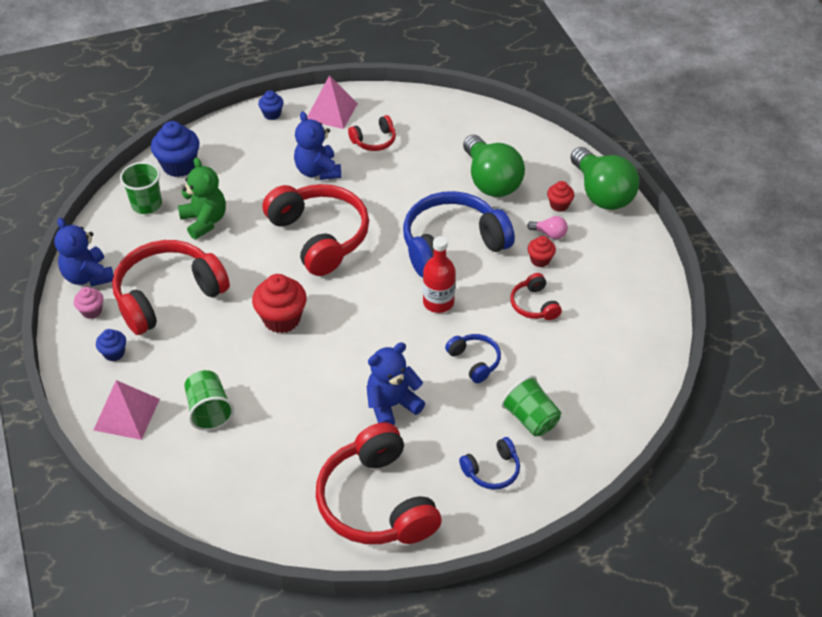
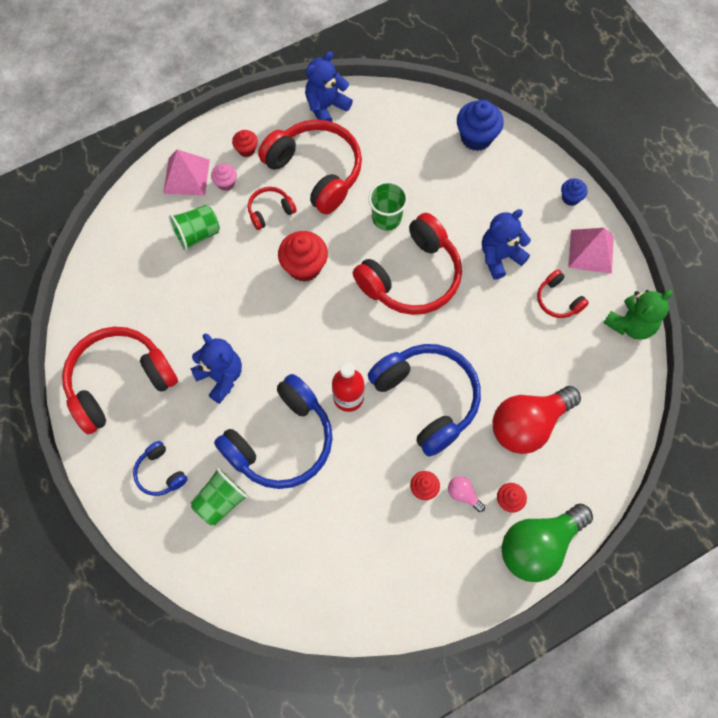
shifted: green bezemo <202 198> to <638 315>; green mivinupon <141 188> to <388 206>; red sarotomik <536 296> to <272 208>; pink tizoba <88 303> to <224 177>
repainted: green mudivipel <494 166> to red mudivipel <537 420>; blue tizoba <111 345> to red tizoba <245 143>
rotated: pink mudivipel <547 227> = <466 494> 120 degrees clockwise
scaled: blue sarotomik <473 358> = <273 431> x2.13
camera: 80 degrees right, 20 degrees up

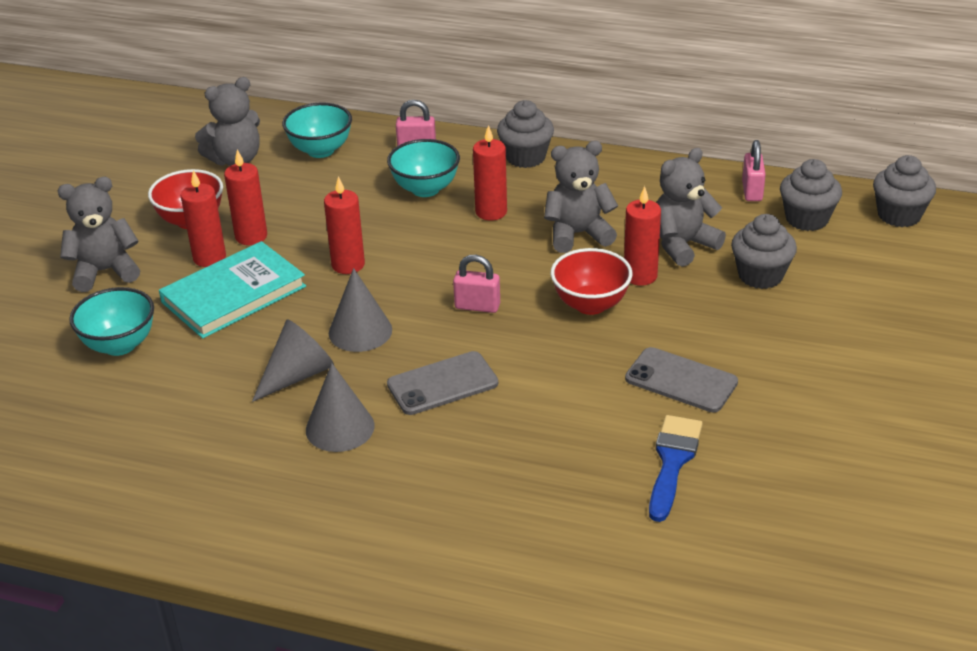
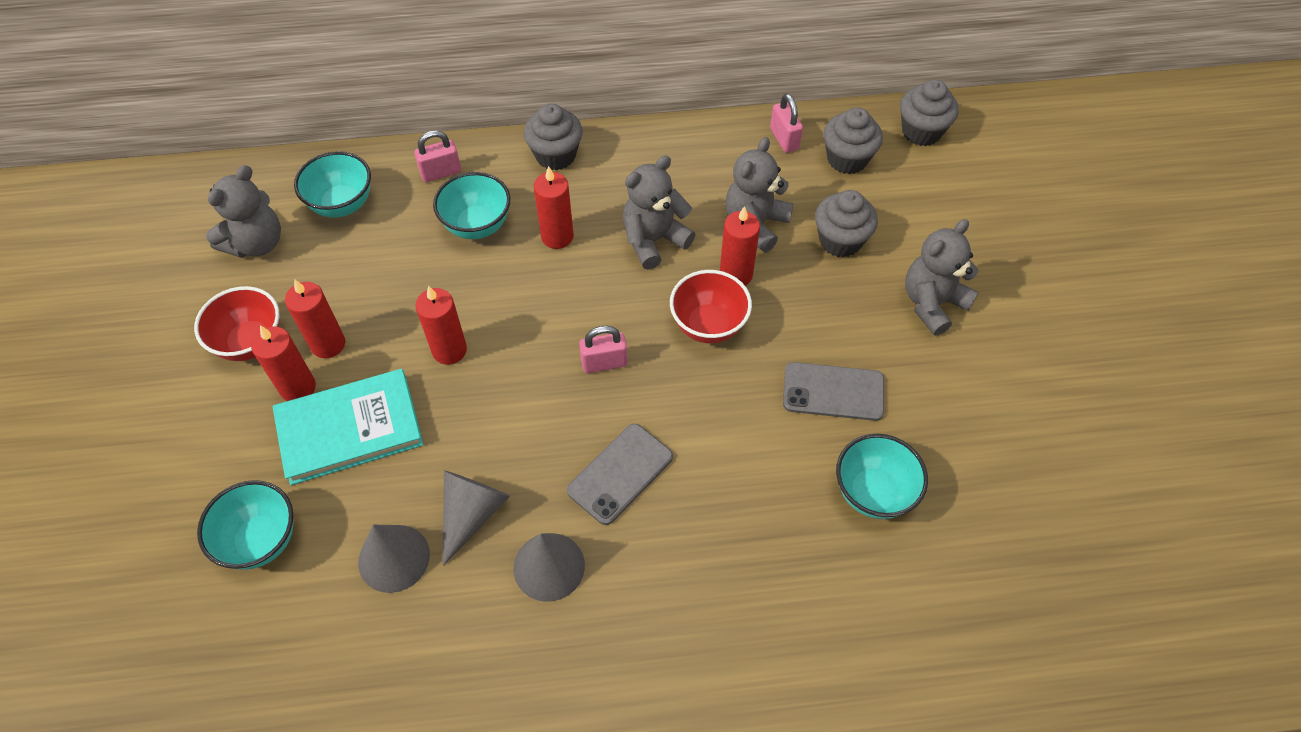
shifted: grey bezemo <98 234> to <942 277>; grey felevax <360 310> to <394 559>
swapped: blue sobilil <676 468> to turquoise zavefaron <882 476>
rotated: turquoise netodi <232 290> = <347 427> 45 degrees clockwise
camera: 25 degrees left, 20 degrees up

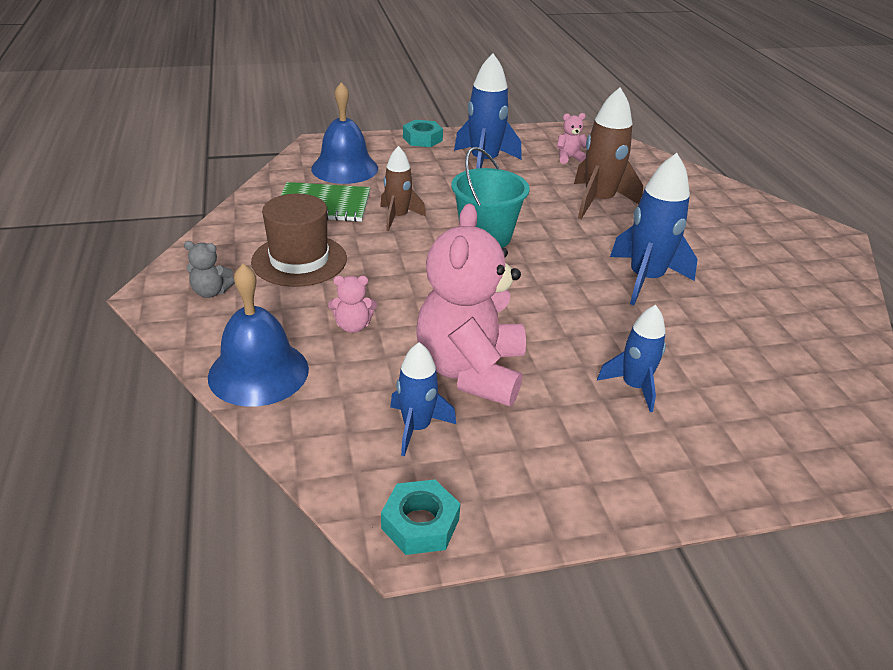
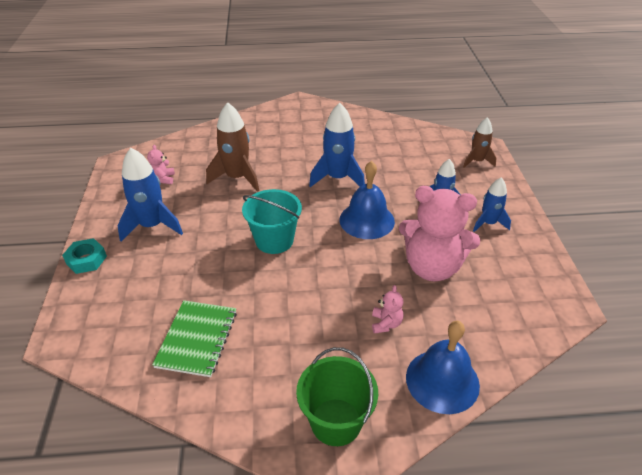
gone: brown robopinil <299 240>; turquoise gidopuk <420 517>
shifted: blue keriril <344 133> to <367 200>; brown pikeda <403 188> to <479 142>; blue pikeda <423 399> to <492 204>
swapped: grey bezemo <209 269> to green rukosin <337 396>
camera: 80 degrees left, 5 degrees up

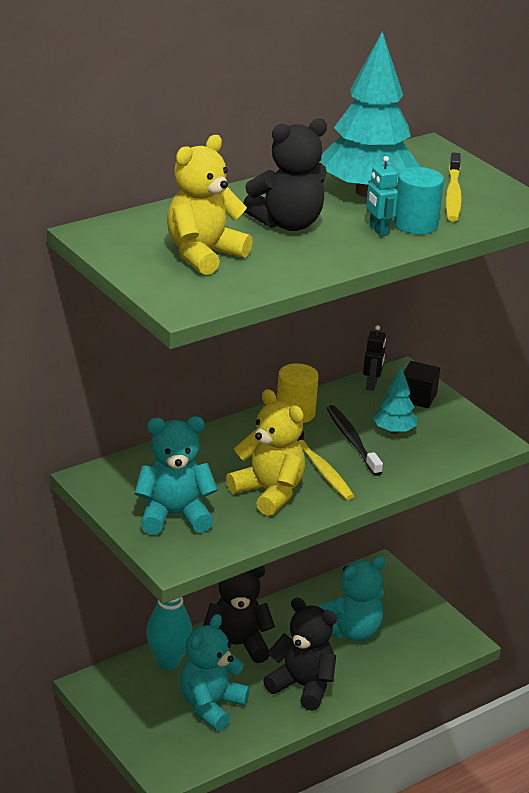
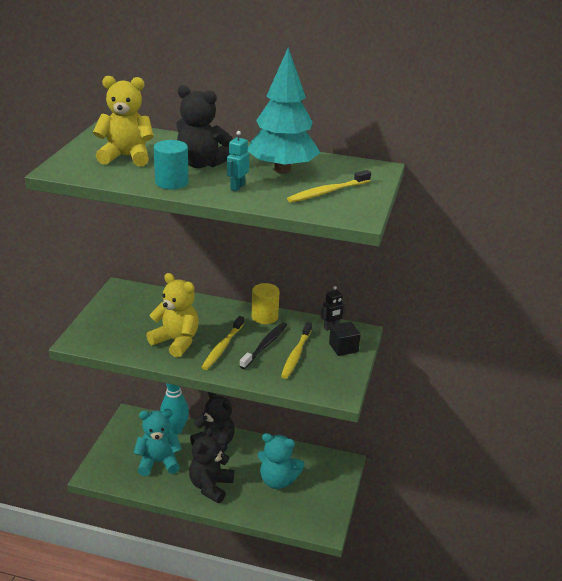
gone: turquoise bezemo <176 475>
shifted: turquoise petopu <419 200> to <171 164>
swapped: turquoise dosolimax <395 400> to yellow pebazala <296 350>
rotated: yellow bezemo <265 452> = <172 315> 60 degrees counterclockwise; black bezemo <300 654> = <211 465> 150 degrees counterclockwise
camera: 50 degrees right, 0 degrees up

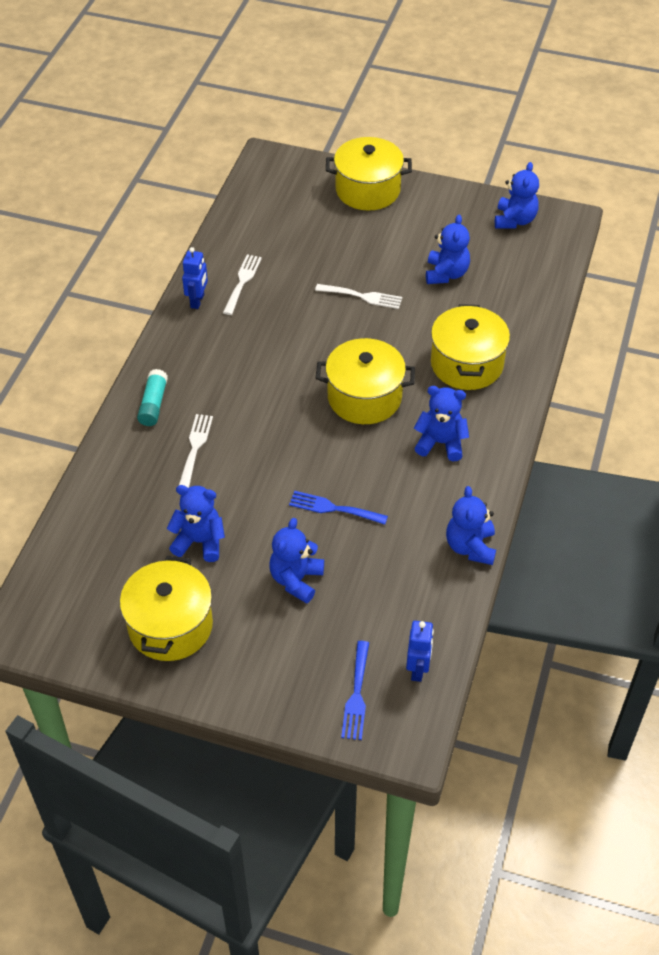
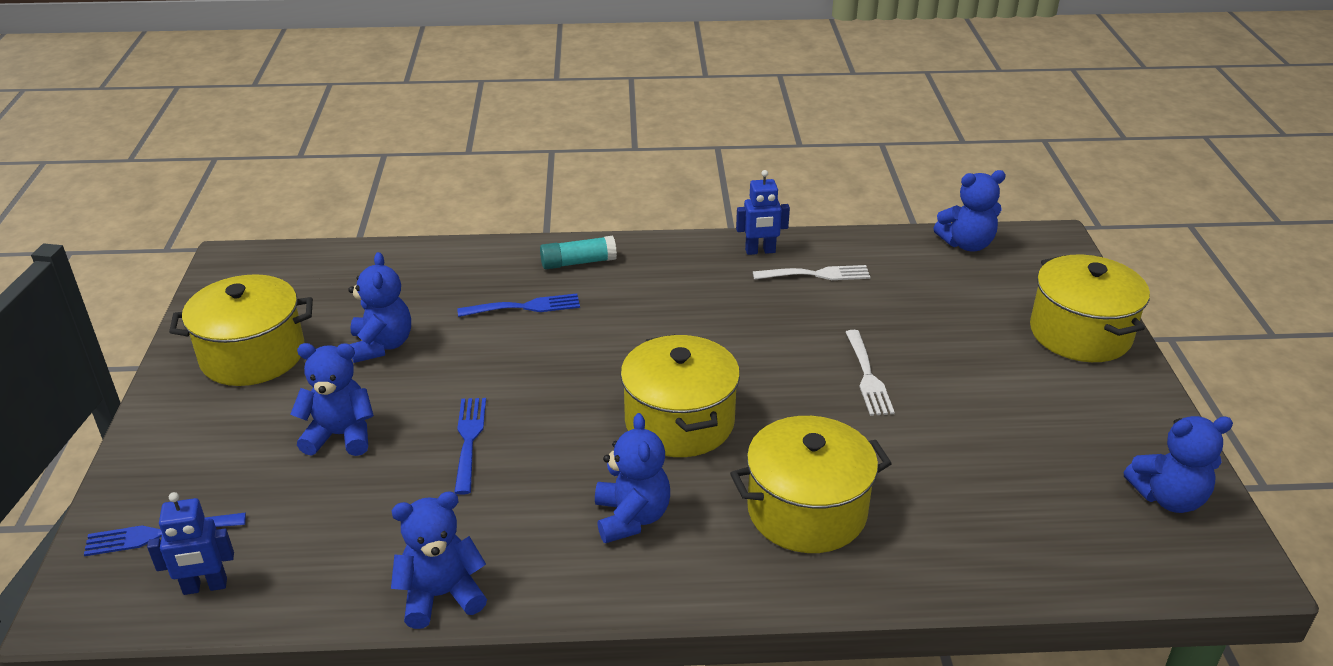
shifted: blue bezemo <448 249> to <969 210>
repainted: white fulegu <196 451> to blue fulegu <518 305>
camera: 70 degrees right, 15 degrees down

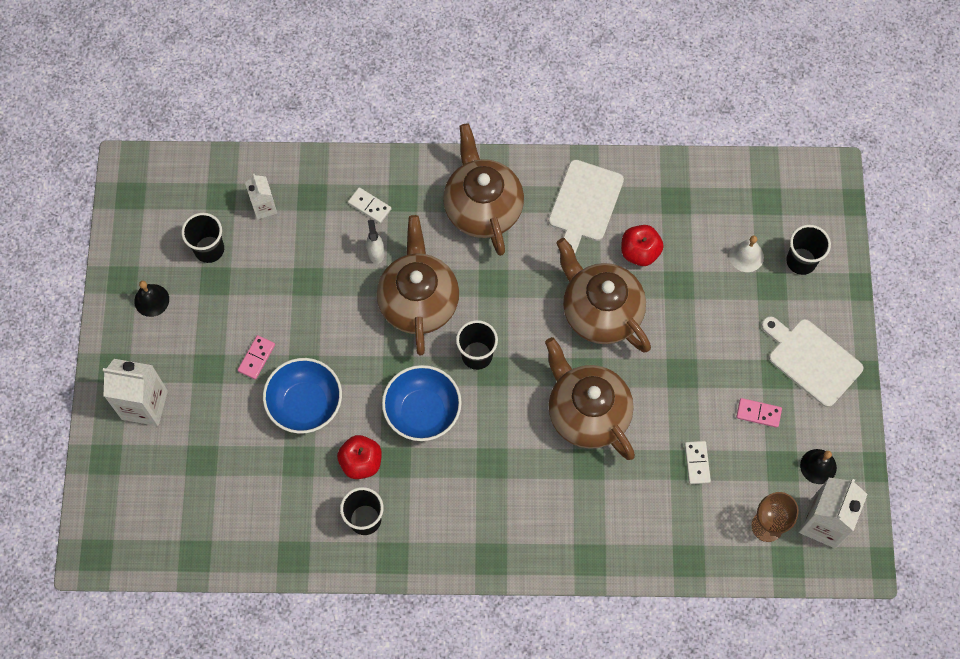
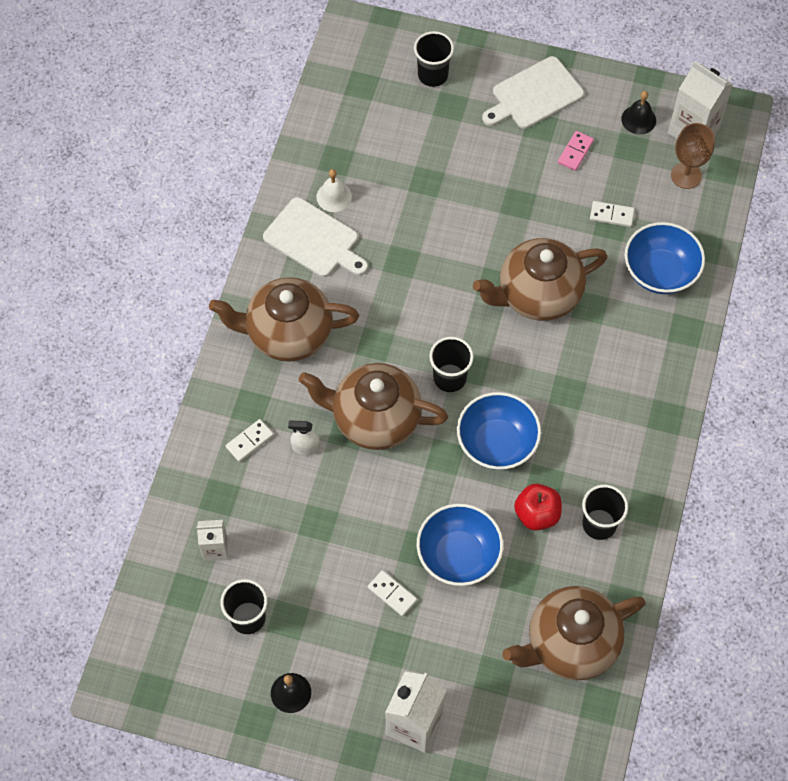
gone: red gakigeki <642 245>
new: blue zavefaron <665 258>
shifted: white keriril <746 253> to <334 190>; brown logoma <603 295> to <574 633>
repainted: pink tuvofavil <256 357> to white tuvofavil <392 593>
camera: 75 degrees left, 5 degrees down

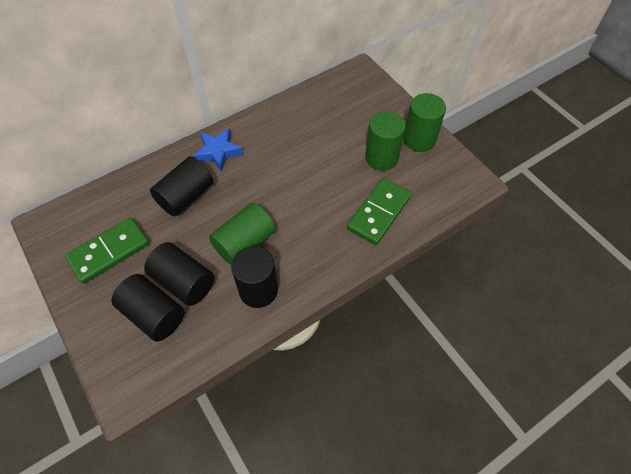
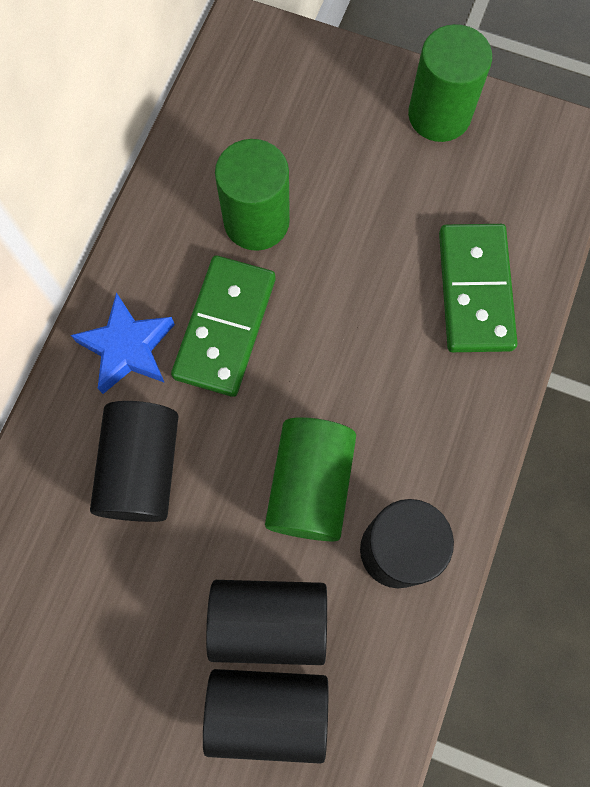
shifted: green petopu <385 141> to <252 195>; green tuvofavil <107 250> to <223 326>
camera: 35 degrees left, 15 degrees up

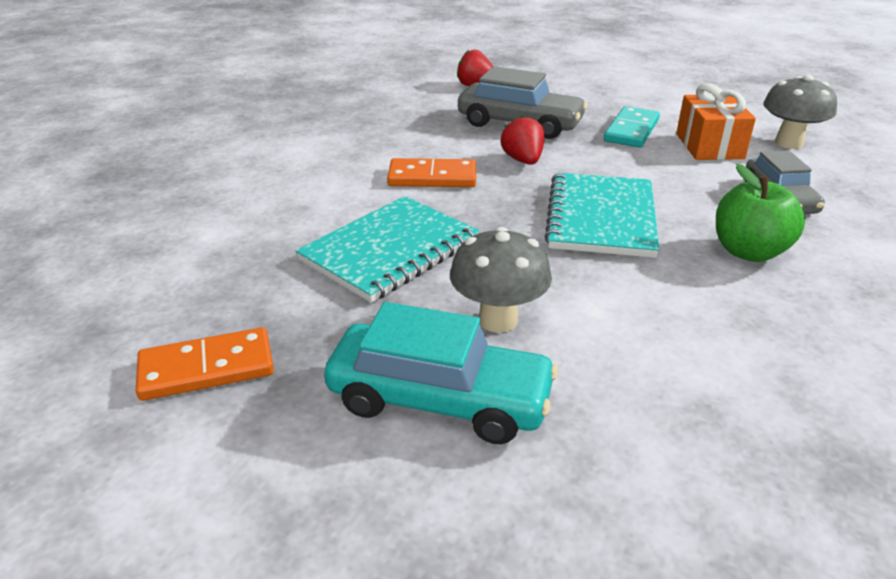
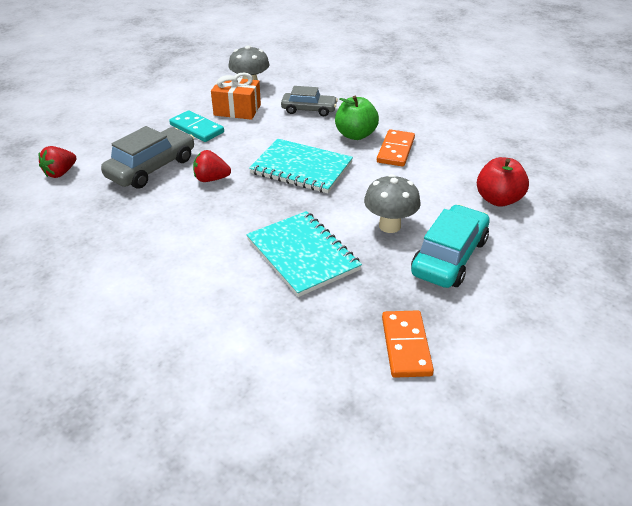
new: red gakigeki <503 182>
shifted: orange tuvofavil <431 172> to <396 148>
camera: 75 degrees left, 5 degrees up

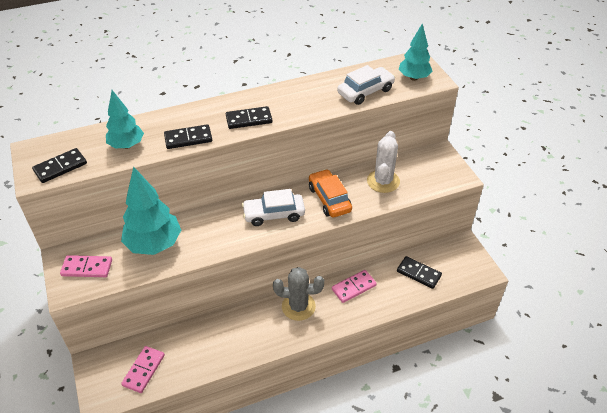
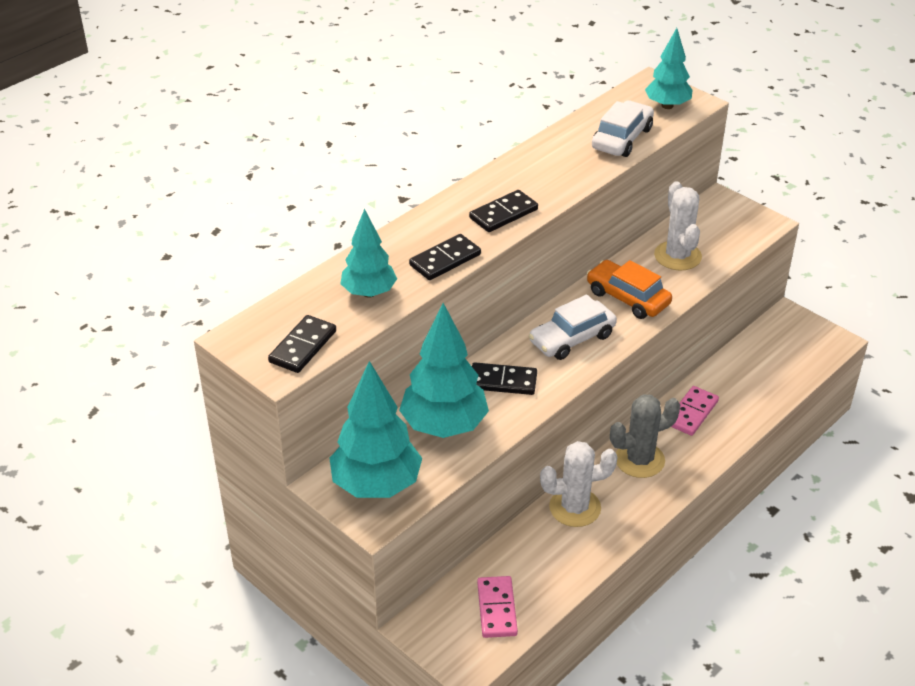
new: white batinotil <578 484>
shifted: black tuvofavil <419 272> to <504 378>
swapped: pink tuvofavil <86 266> to turquoise dosolimax <375 429>
camera: 25 degrees left, 5 degrees down

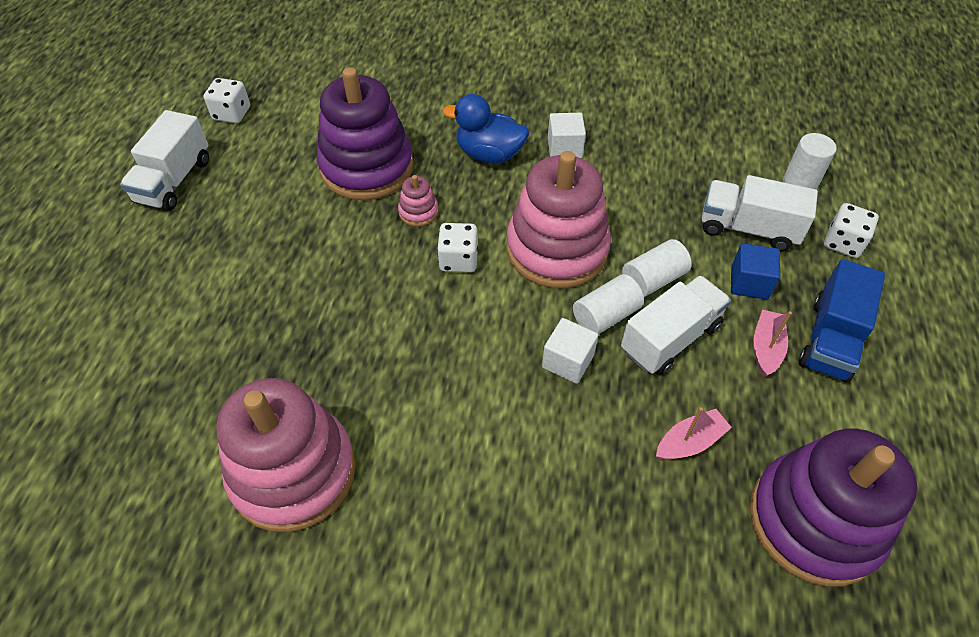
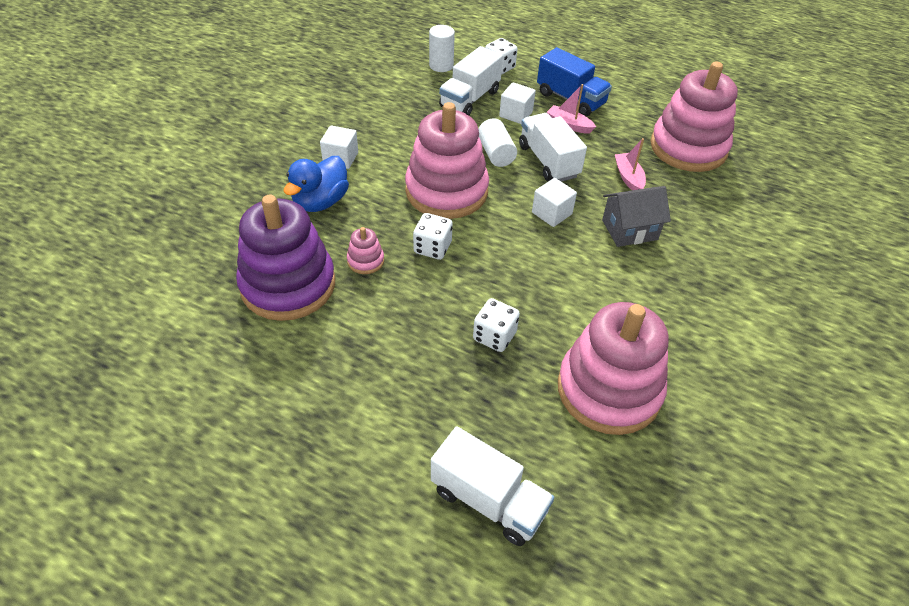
gone: white petopu <608 304>
new: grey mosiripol <636 216>
shifted: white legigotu <227 100> to <496 325>; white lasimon <164 160> to <492 486>
repainted: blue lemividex <755 271> to white lemividex <517 103>; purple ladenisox <833 507> to pink ladenisox <694 117>
camera: 75 degrees left, 5 degrees down

